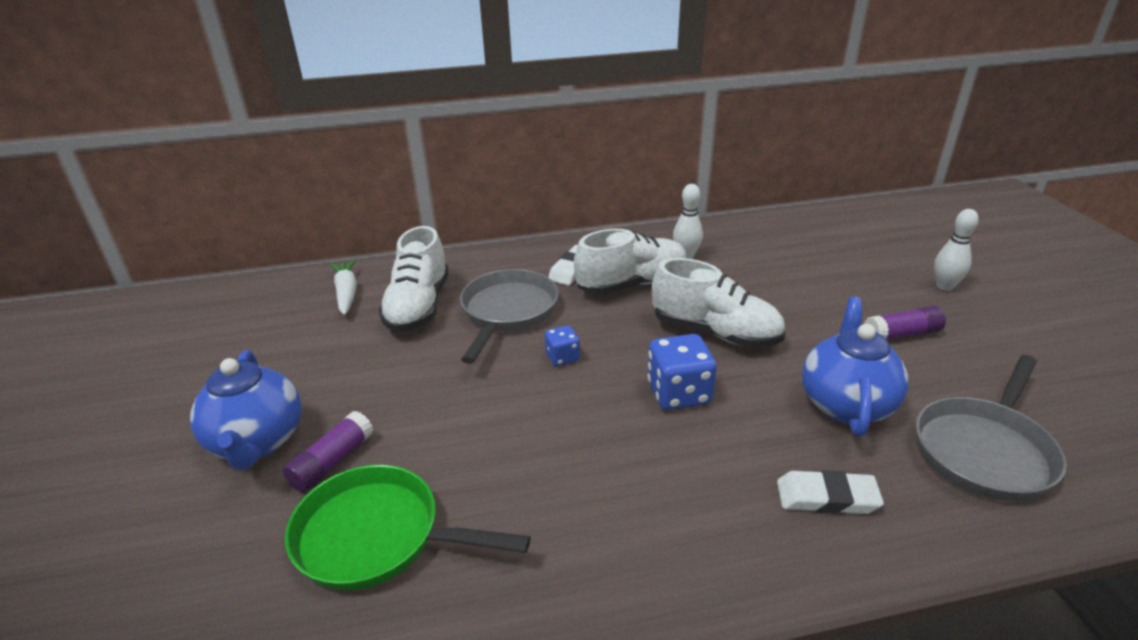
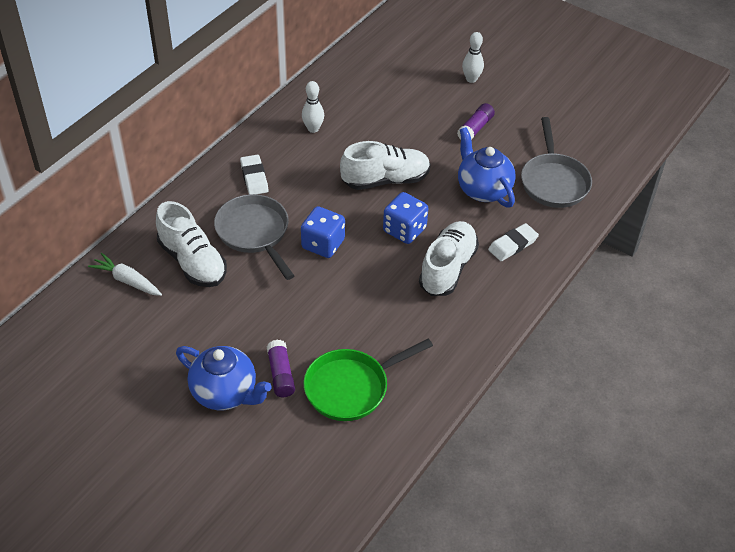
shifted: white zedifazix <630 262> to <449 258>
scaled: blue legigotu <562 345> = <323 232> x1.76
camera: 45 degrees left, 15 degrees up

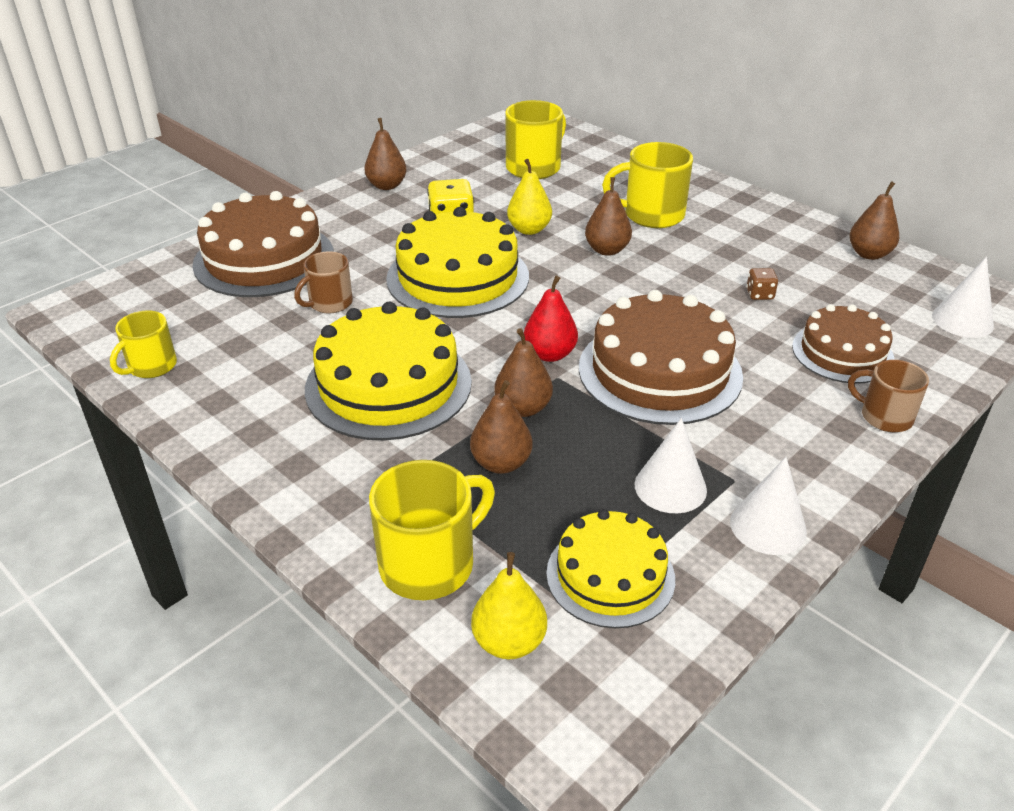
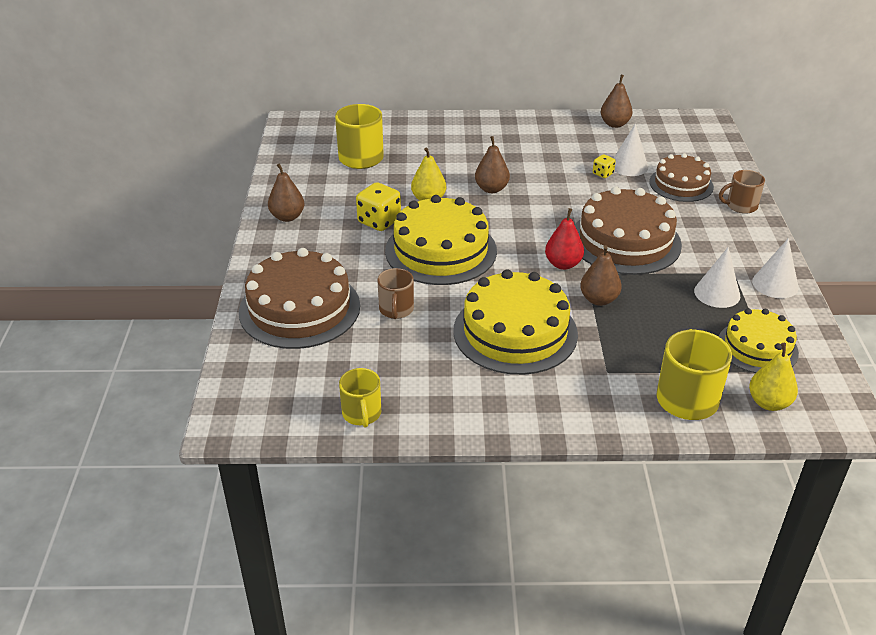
gone: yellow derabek <647 185>; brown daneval <501 427>
shifted: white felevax <963 297> to <631 149>
repainted: brown legigotu <762 284> to yellow legigotu <604 166>
camera: 45 degrees left, 0 degrees up

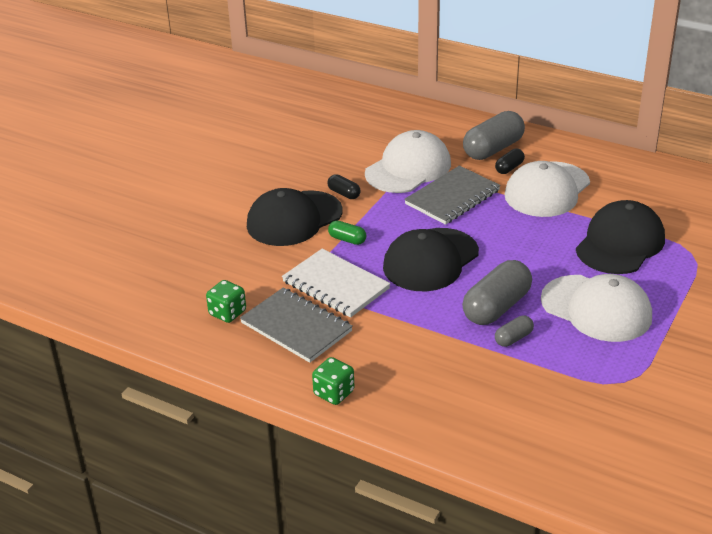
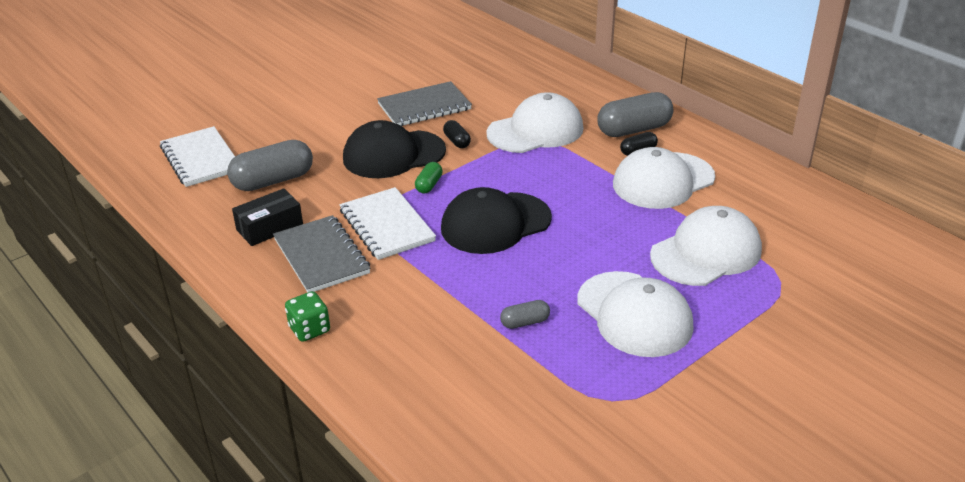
new: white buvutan <197 156>
shifted: grey buvutan <452 195> to <424 103>; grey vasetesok <497 292> to <270 165>
swapped: green legigotu <226 301> to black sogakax <267 217>
repainted: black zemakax <620 237> to white zemakax <706 246>
rotated: green vasetesok <347 233> = <429 177> 60 degrees clockwise
camera: 20 degrees right, 0 degrees up

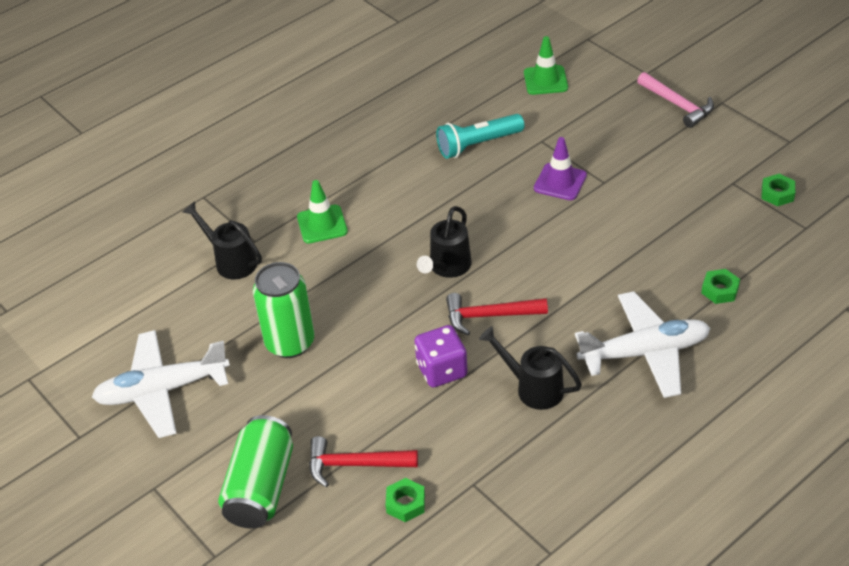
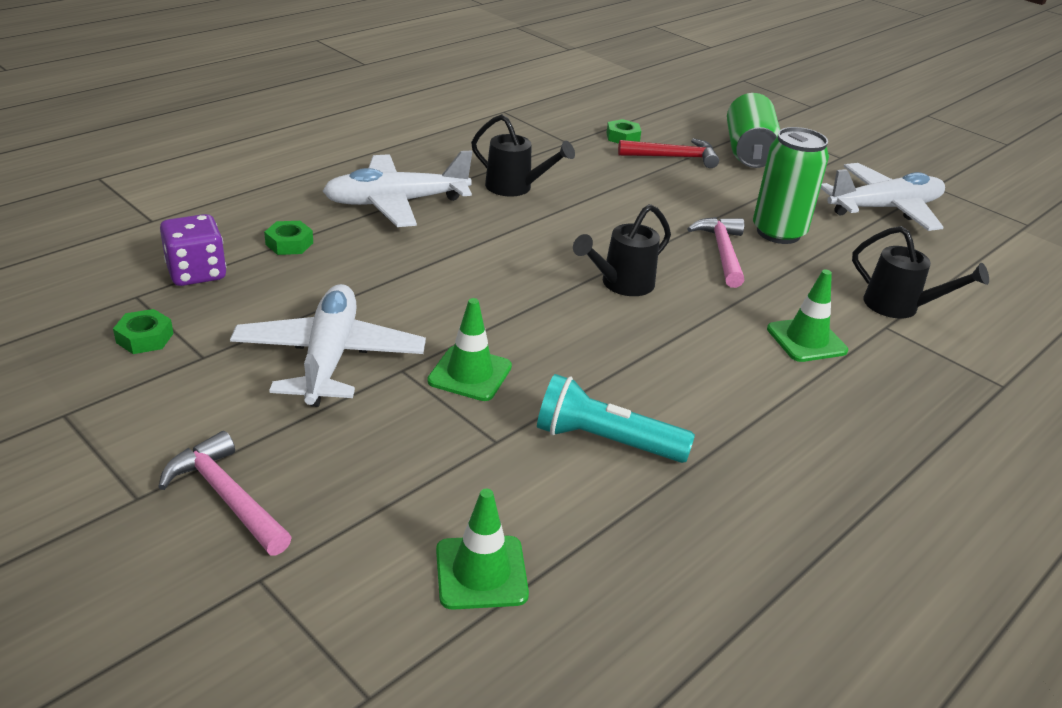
gone: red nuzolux <497 314>
new: pink nuzolux <716 252>; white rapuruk <328 345>
shifted: purple legigotu <441 356> to <193 250>
repainted: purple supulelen <560 168> to green supulelen <469 349>
rotated: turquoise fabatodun <480 136> = <616 418> 135 degrees counterclockwise; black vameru <444 242> = <622 250> 150 degrees counterclockwise
camera: 170 degrees right, 10 degrees down

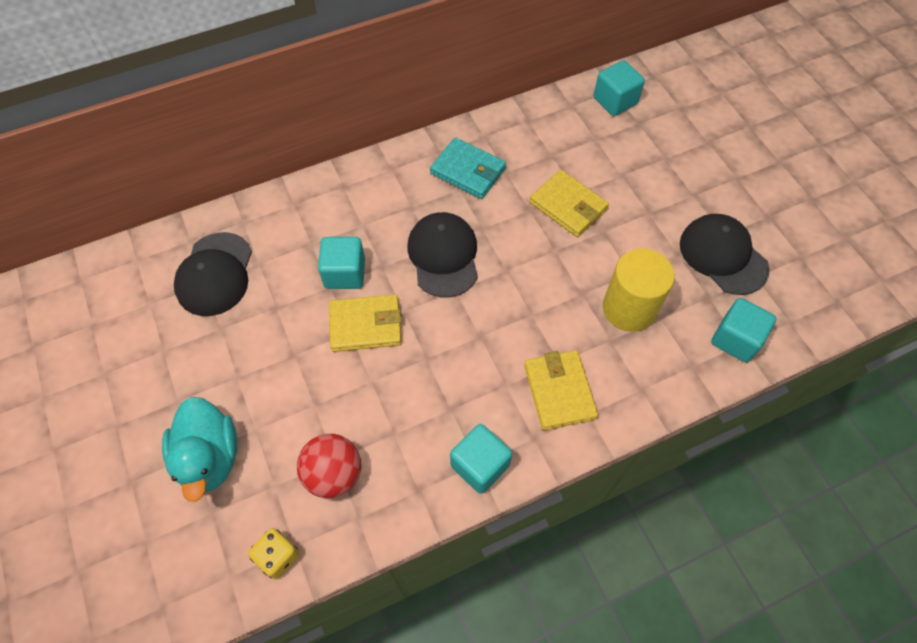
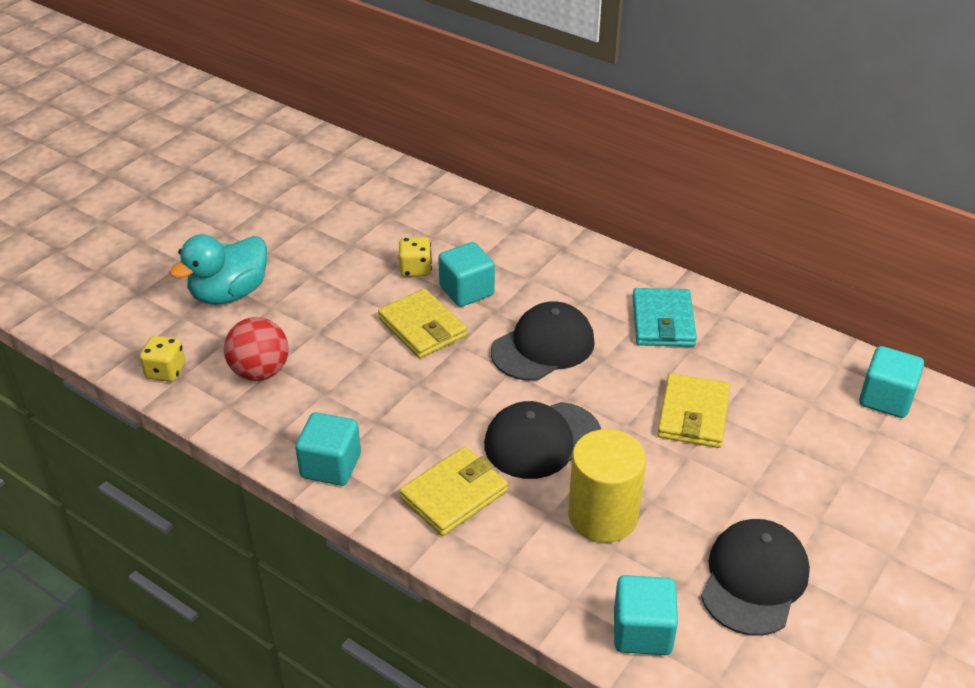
new: yellow legigotu <415 257>
shifted: black zemakax <213 274> to <542 440>
camera: 60 degrees right, 20 degrees down

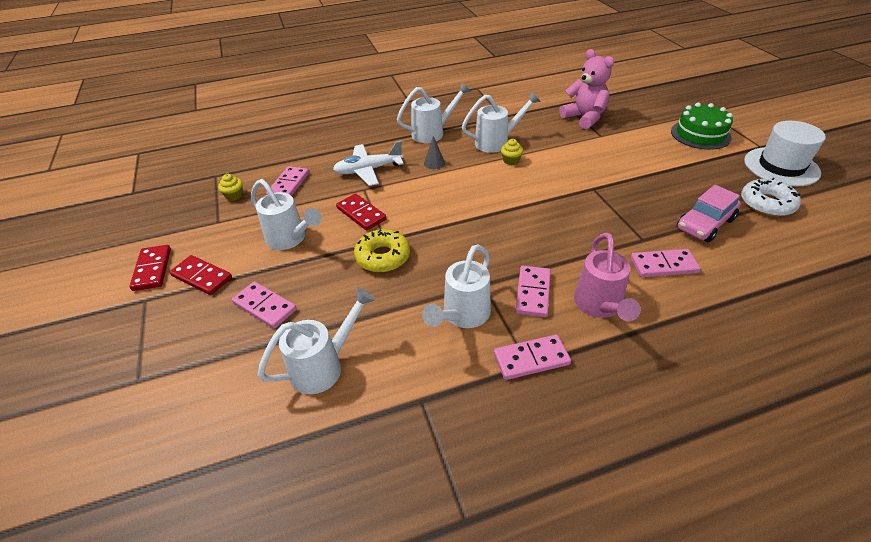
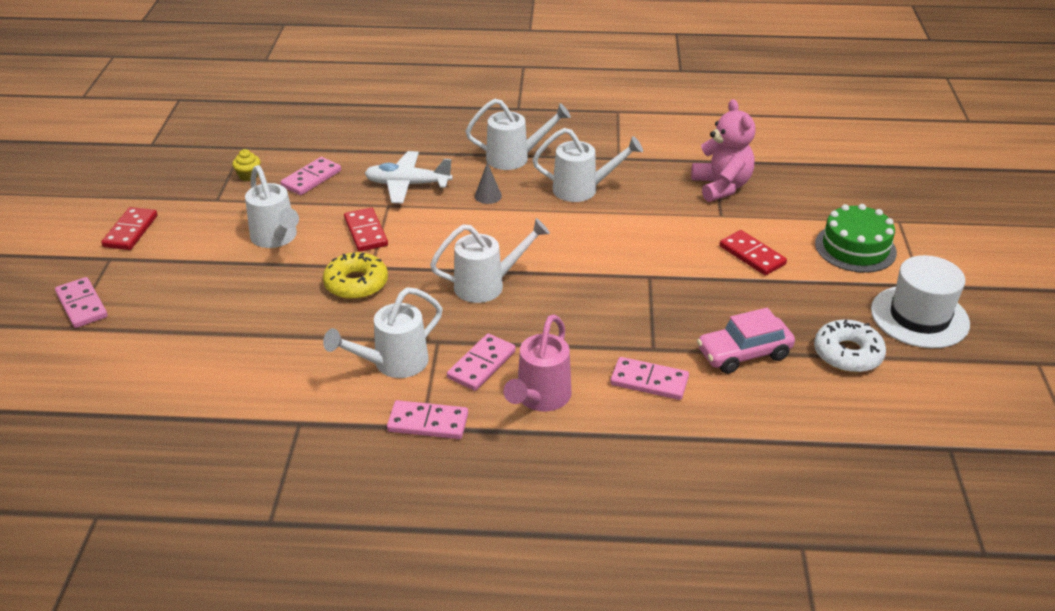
gone: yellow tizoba <512 152>
shifted: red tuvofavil <201 275> to <753 252>; pink tuvofavil <264 305> to <81 302>; white vameru <316 340> to <490 260>
camera: 20 degrees right, 5 degrees down

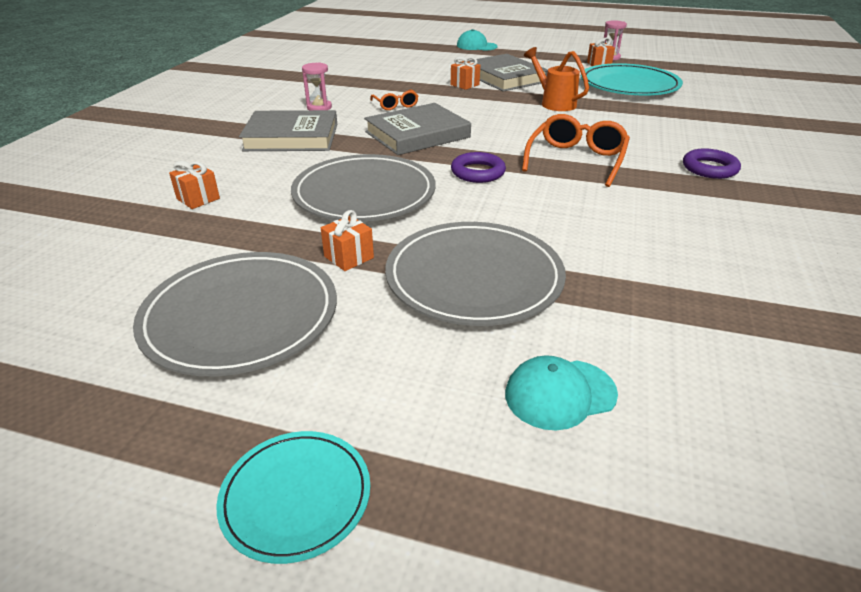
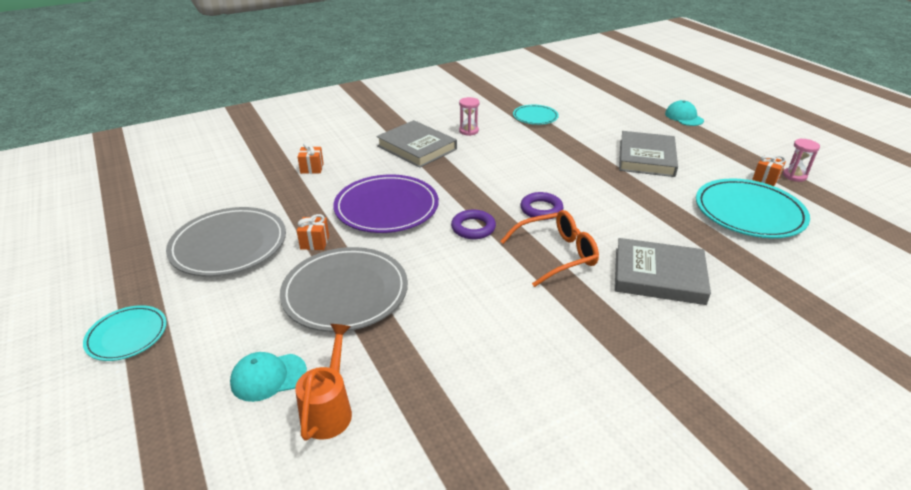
gone: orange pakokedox <465 73>; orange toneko <394 99>
new: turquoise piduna <536 115>
shifted: orange vameru <556 79> to <323 382>; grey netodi <417 129> to <663 271>; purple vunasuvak <712 163> to <542 206>
repainted: grey piduna <363 188> to purple piduna <386 204>
rotated: turquoise zemakax <561 392> = <268 377> 45 degrees counterclockwise
camera: 45 degrees right, 0 degrees up

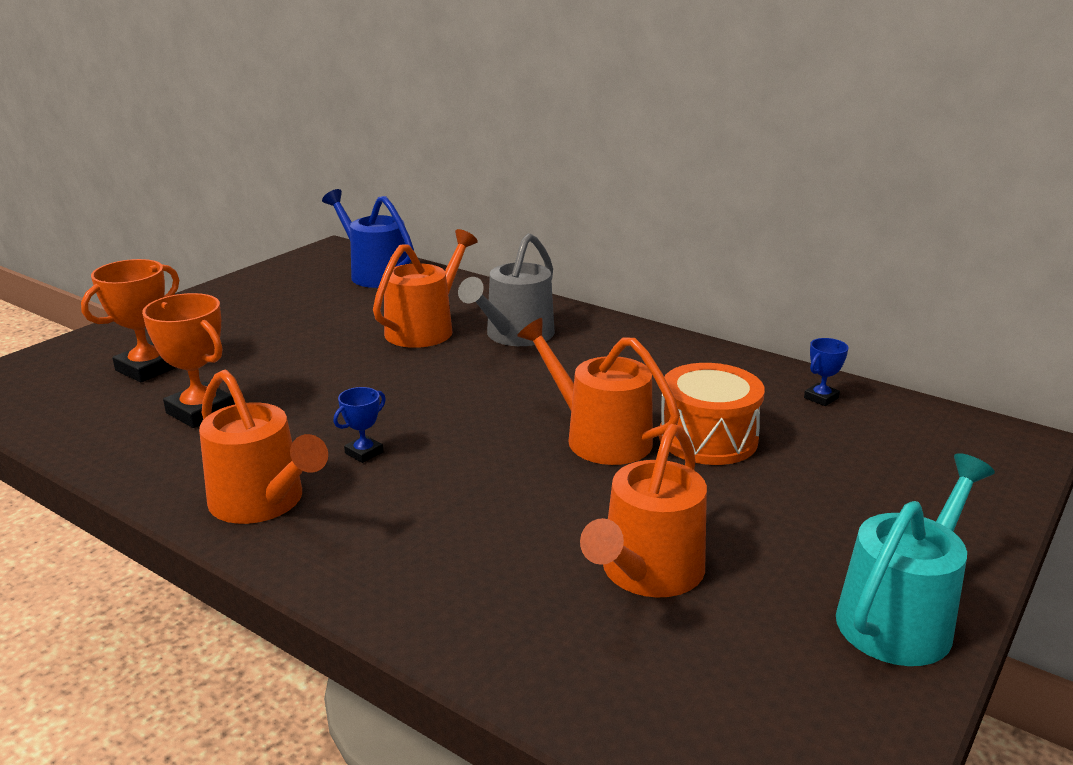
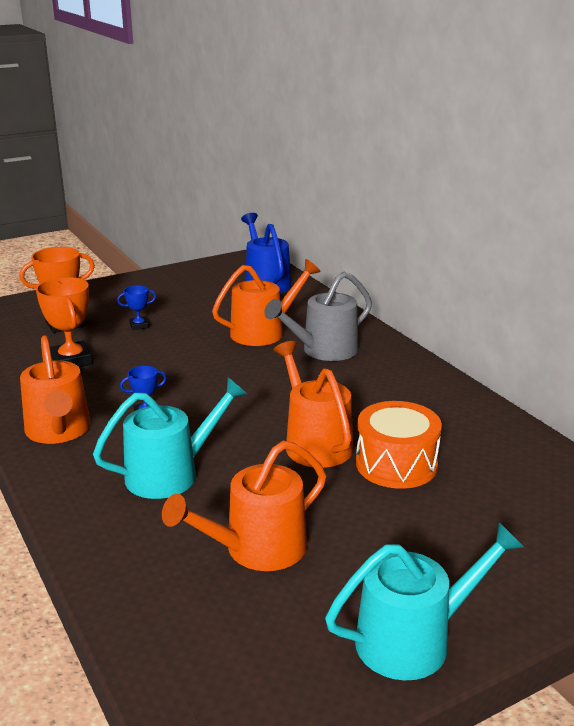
new: turquoise vameru <170 438>
shifted: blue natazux <826 372> to <136 307>
camera: 25 degrees right, 0 degrees up

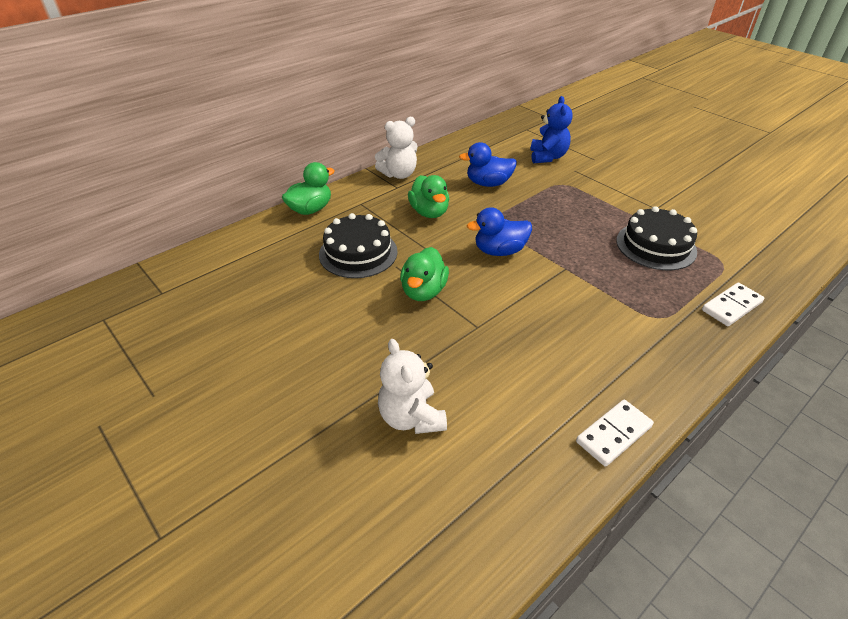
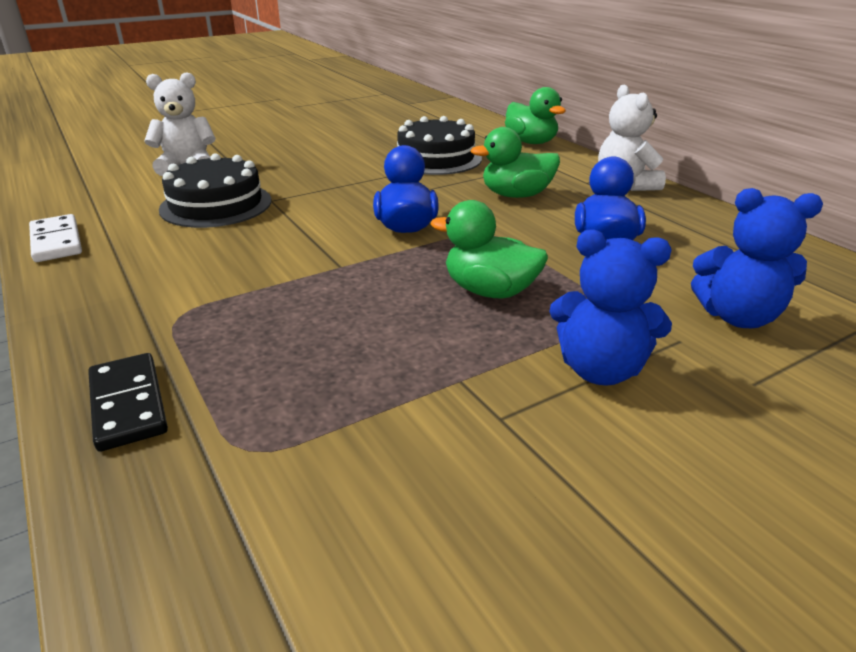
new: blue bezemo <610 307>
shifted: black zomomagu <656 238> to <215 190>; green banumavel <424 274> to <489 249>
repainted: white tuvofavil <733 304> to black tuvofavil <128 402>
camera: 100 degrees right, 10 degrees down

